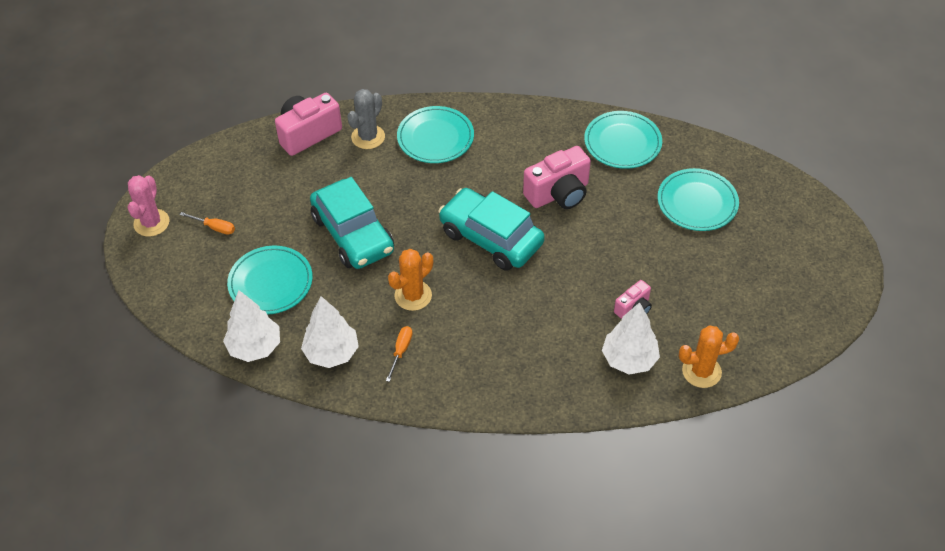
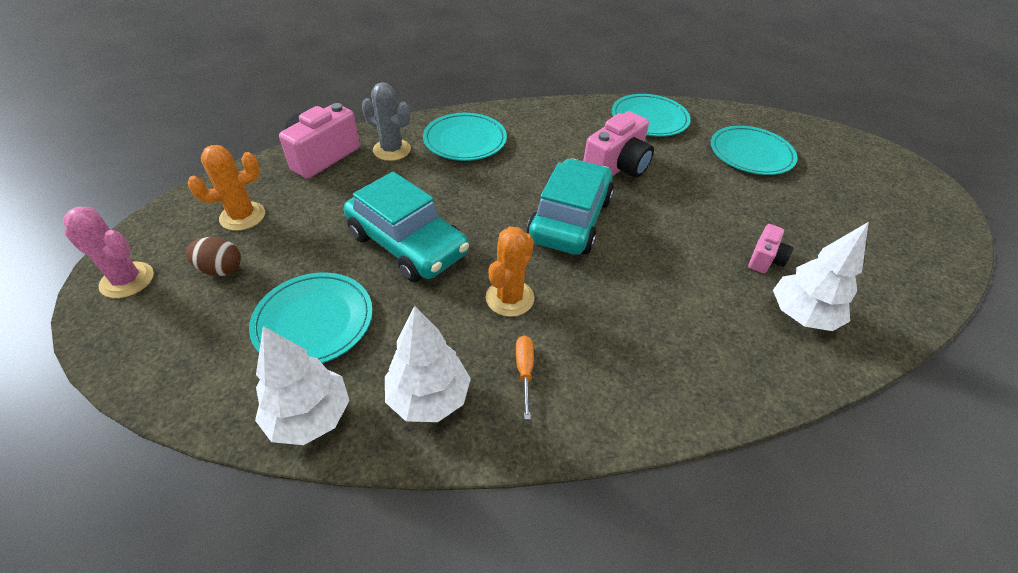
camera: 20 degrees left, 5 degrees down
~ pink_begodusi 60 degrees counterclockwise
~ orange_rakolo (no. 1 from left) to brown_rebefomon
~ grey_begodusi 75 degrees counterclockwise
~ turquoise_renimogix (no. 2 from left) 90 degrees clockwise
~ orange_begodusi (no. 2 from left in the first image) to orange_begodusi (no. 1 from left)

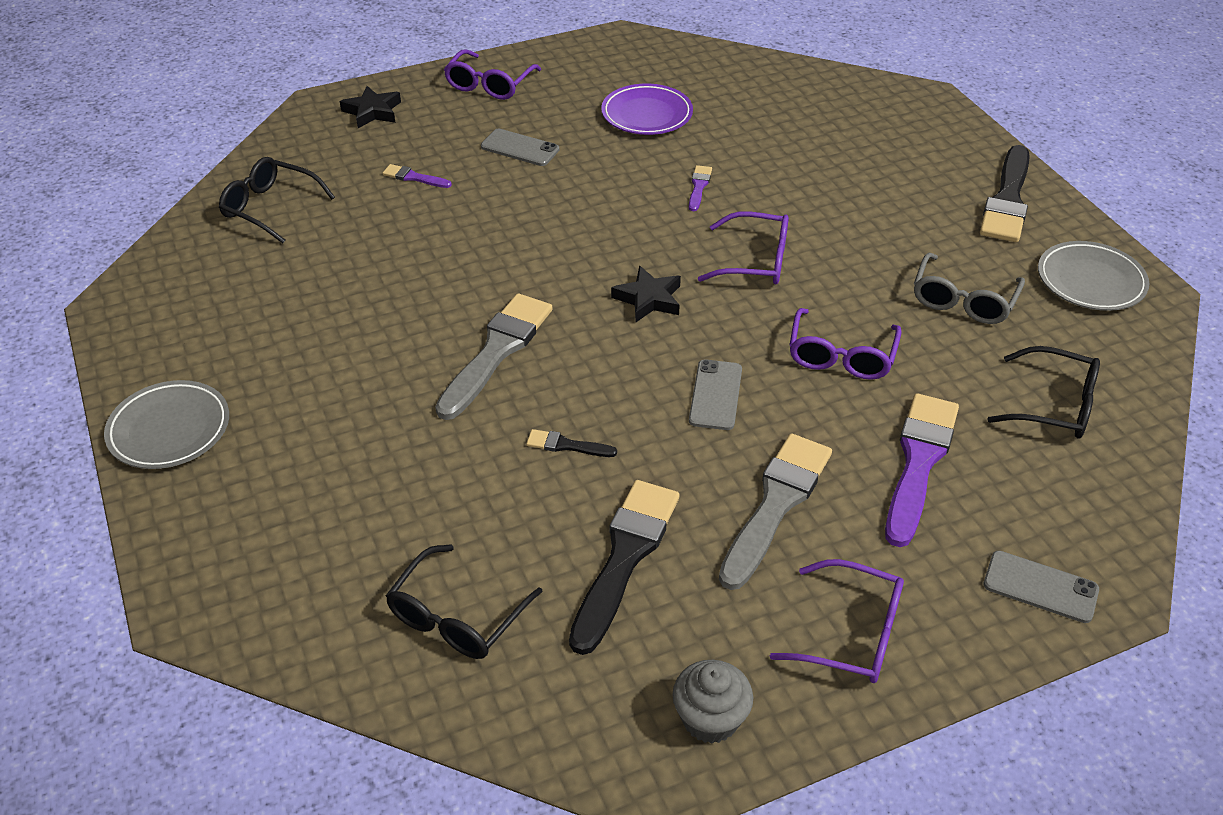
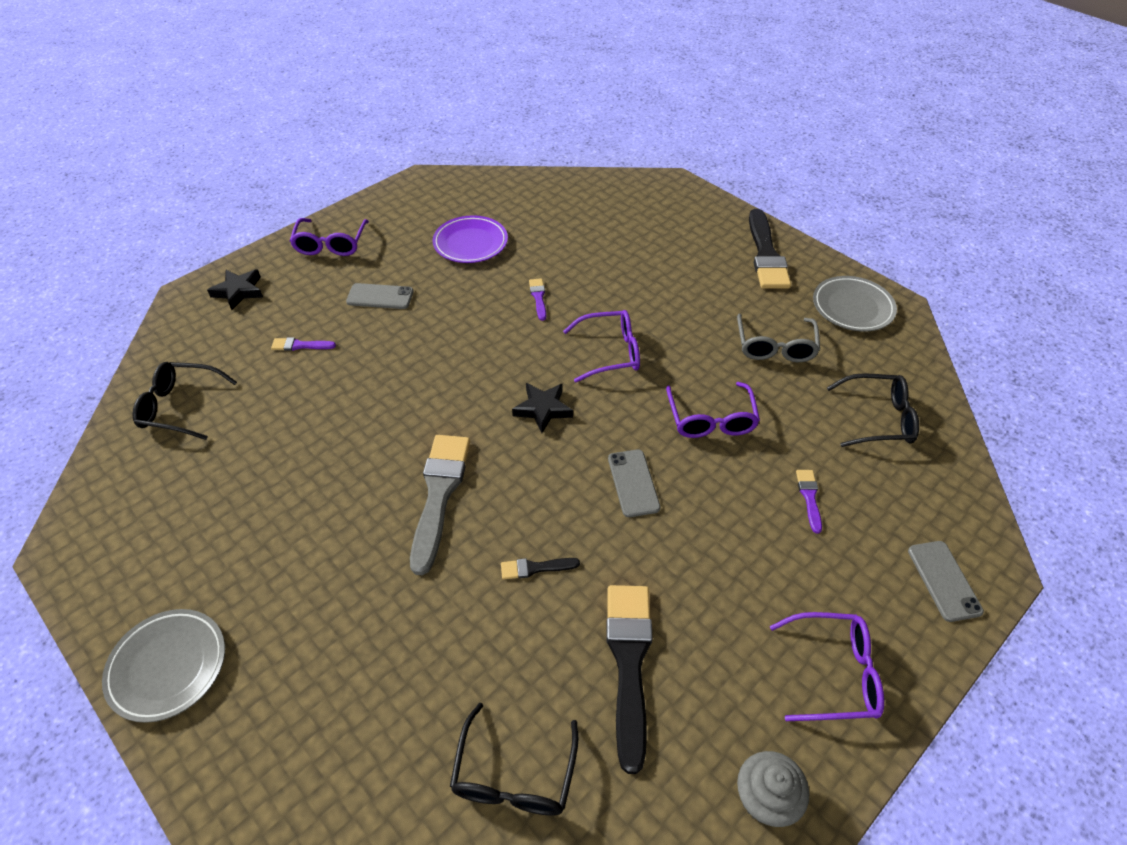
camera: 20 degrees left, 5 degrees up
- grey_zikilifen (no. 2 from left)
~ purple_zikilifen (no. 3 from left) x0.46
~ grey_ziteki (no. 3 from left) 75 degrees clockwise

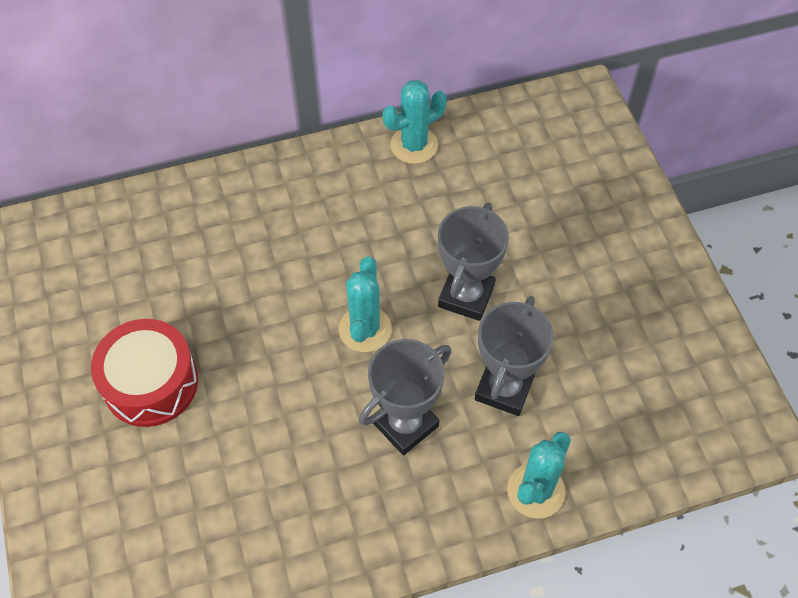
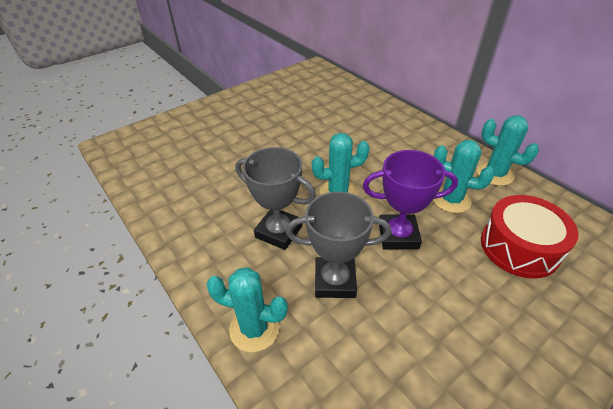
camera: 70 degrees right, 15 degrees down
~ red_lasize
~ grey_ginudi (no. 2 from left) to purple_ginudi
+ turquoise_begodusi (no. 3 from left)

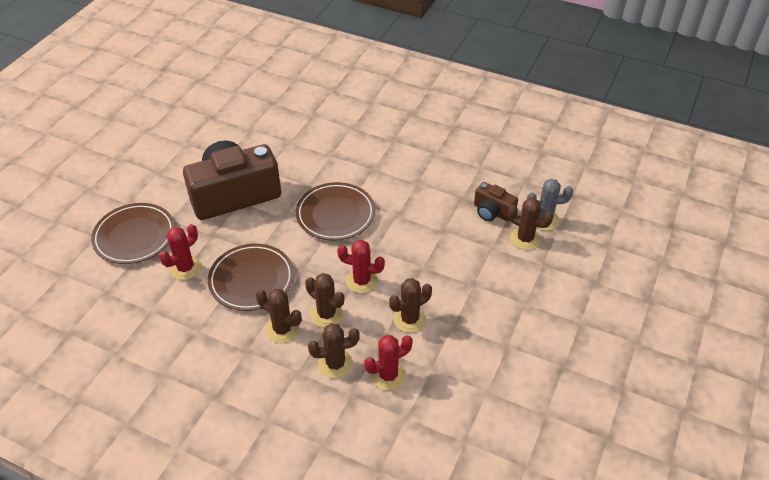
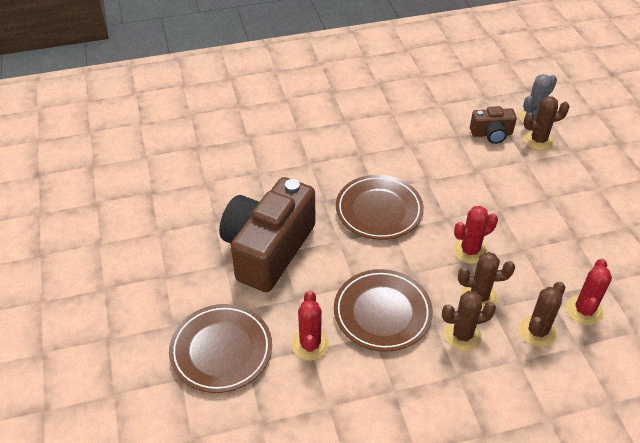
camera: 40 degrees left, 0 degrees up
- brown_begodusi (no. 4 from left)

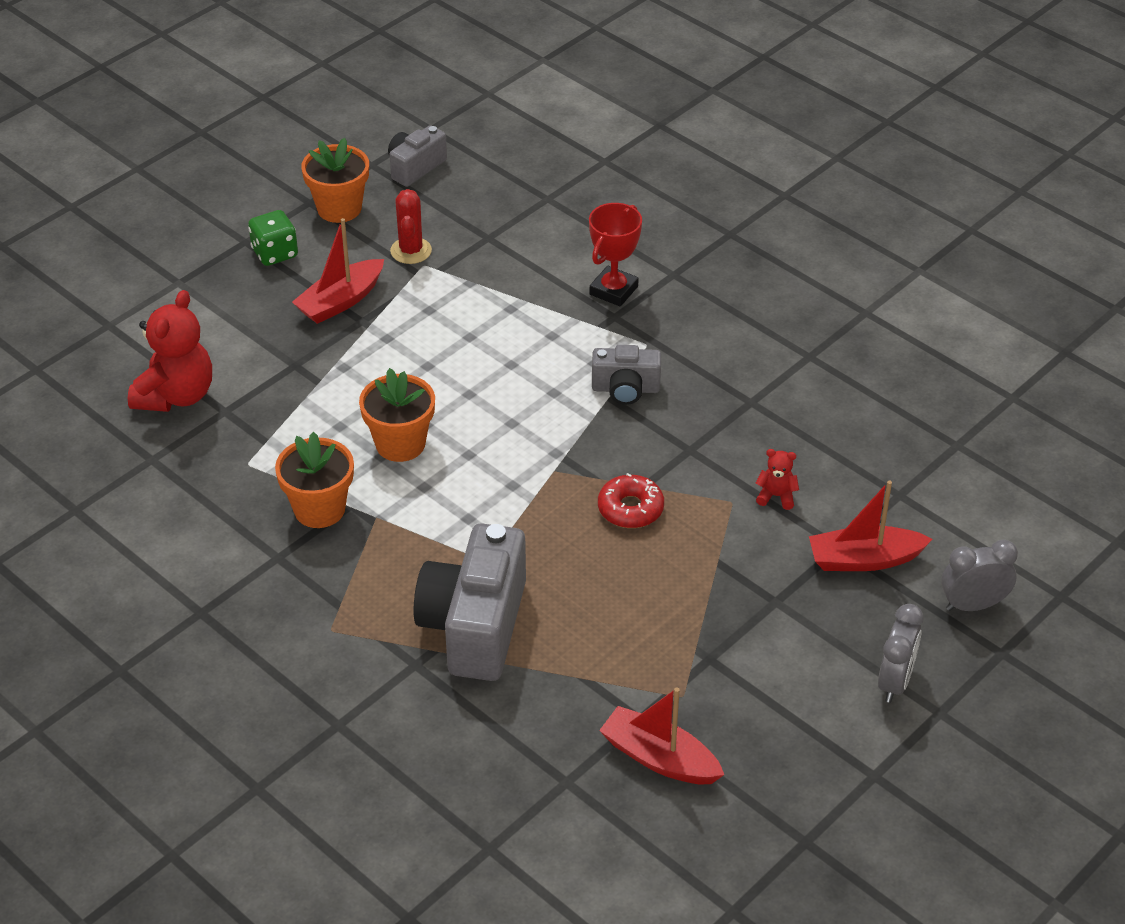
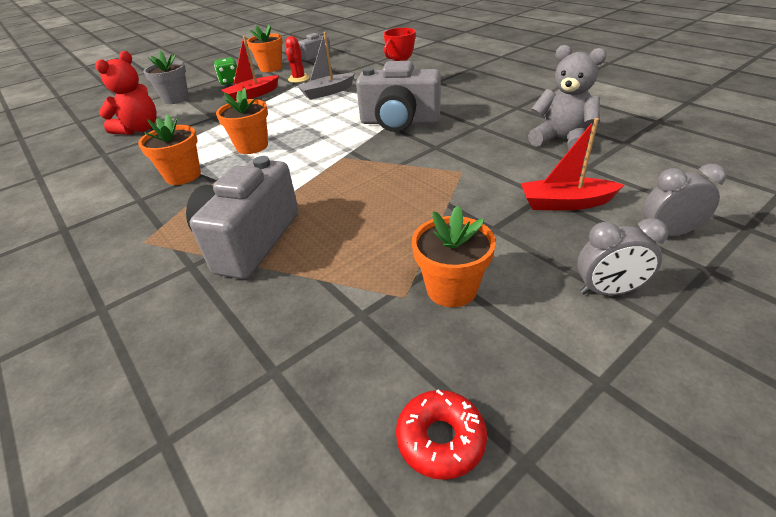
camera: 10 degrees right, 5 degrees down
~ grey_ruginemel (no. 3 from left) x1.85
~ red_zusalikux
- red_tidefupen (no. 2 from left)
- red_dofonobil (no. 2 from left)
~ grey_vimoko (no. 1 from left) 60 degrees clockwise
+ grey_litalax
+ grey_tidefupen
+ orange_litalax (no. 4 from left)
+ grey_dofonobil

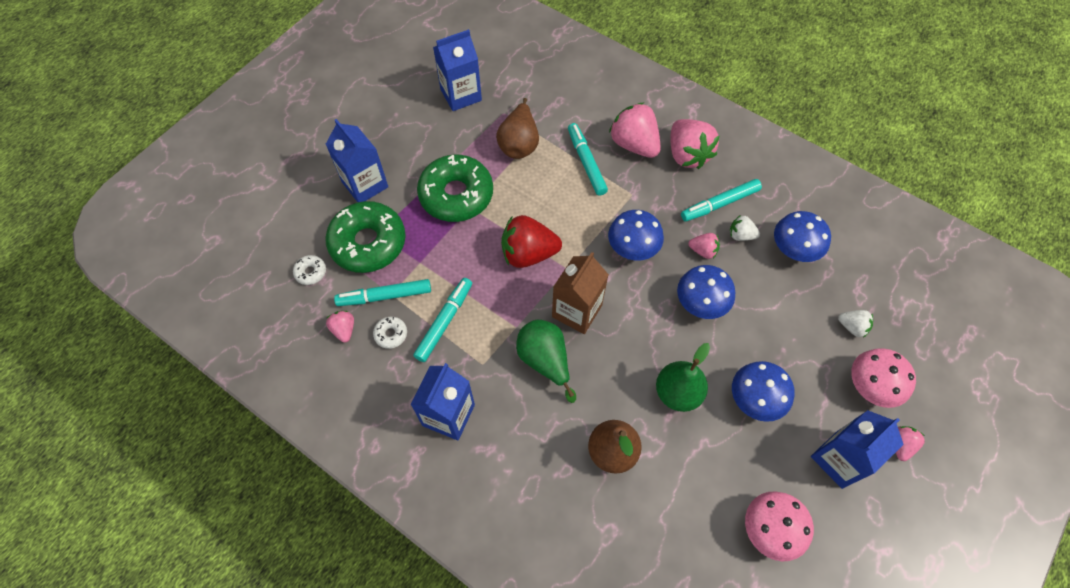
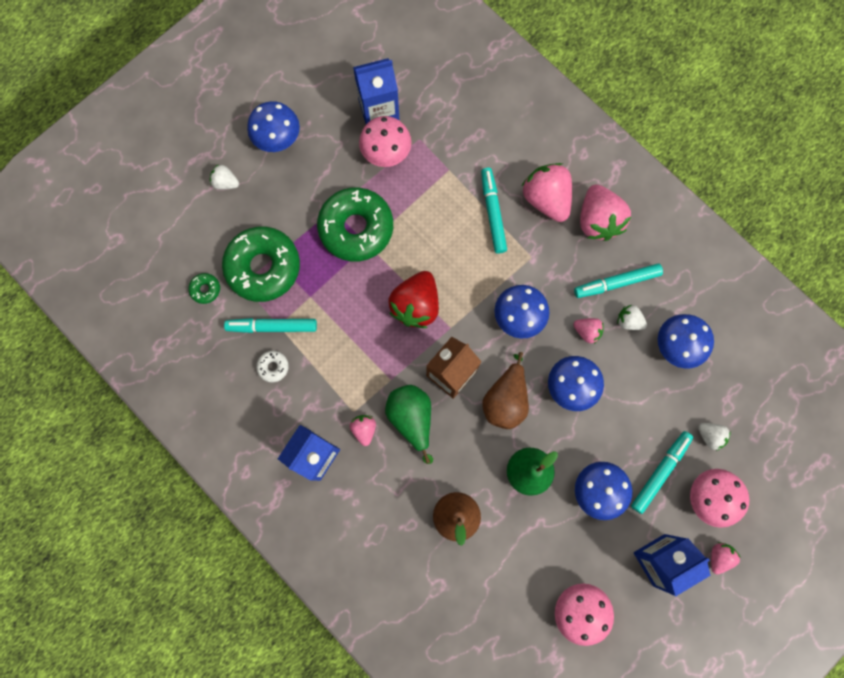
camera: 10 degrees right, 15 degrees up
~ white_zusalikux (no. 1 from left) to green_zusalikux (no. 1 from left)
- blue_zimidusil (no. 1 from left)
~ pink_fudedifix (no. 1 from left)
~ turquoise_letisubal (no. 2 from left in the first image) to turquoise_letisubal (no. 4 from left)
~ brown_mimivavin (no. 1 from left in the first image) to brown_mimivavin (no. 2 from left)
~ red_fudedifix 75 degrees counterclockwise
+ white_fudedifix (no. 1 from left)
+ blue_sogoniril (no. 1 from left)
+ pink_sogoniril (no. 1 from left)

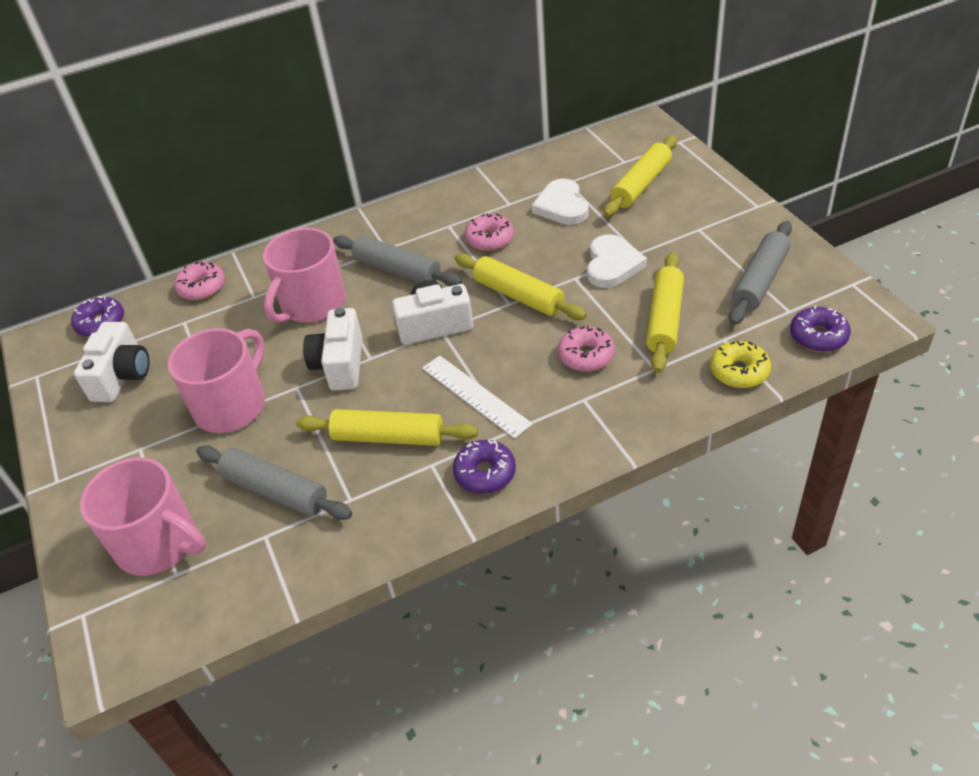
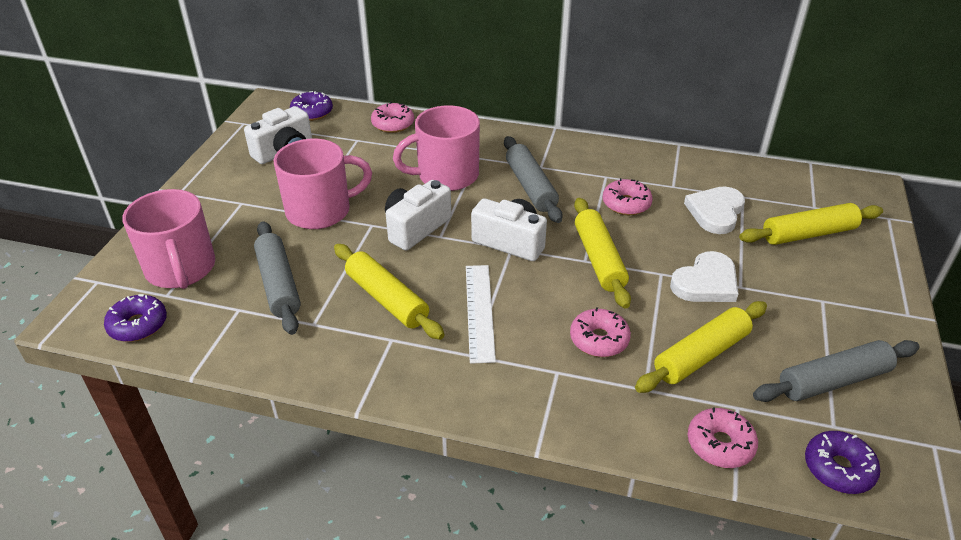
camera: 35 degrees right, 5 degrees down
~ purple_zusalikux (no. 2 from left in the first image) to purple_zusalikux (no. 1 from left)
~ yellow_zusalikux to pink_zusalikux (no. 4 from left)

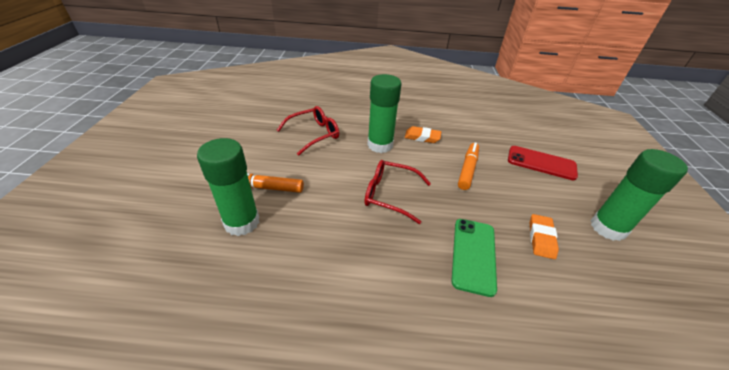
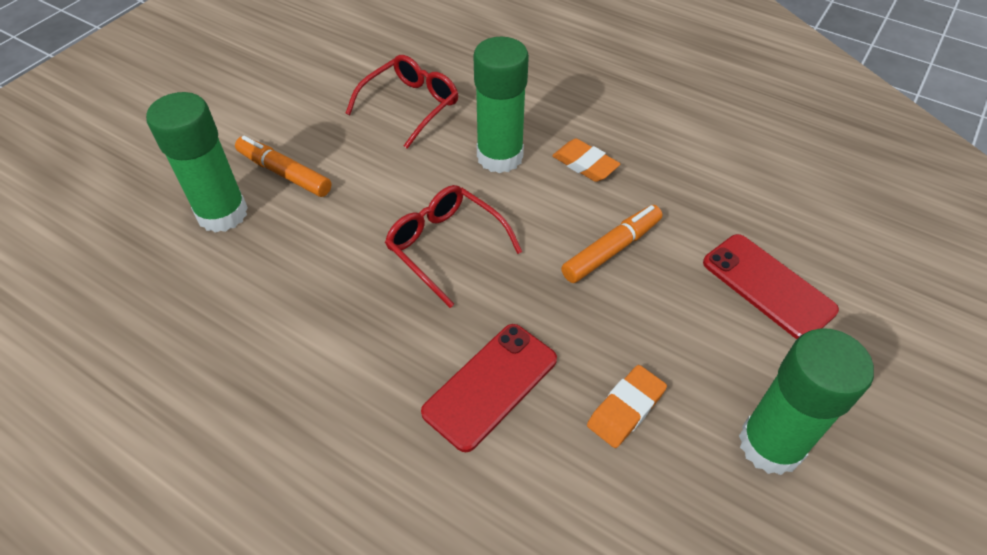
camera: 30 degrees right, 10 degrees up
~ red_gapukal (no. 1 from left) 45 degrees counterclockwise
~ green_ziteki to red_ziteki (no. 1 from left)

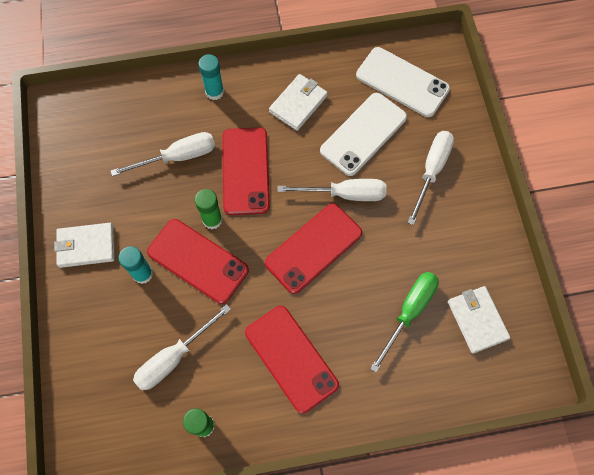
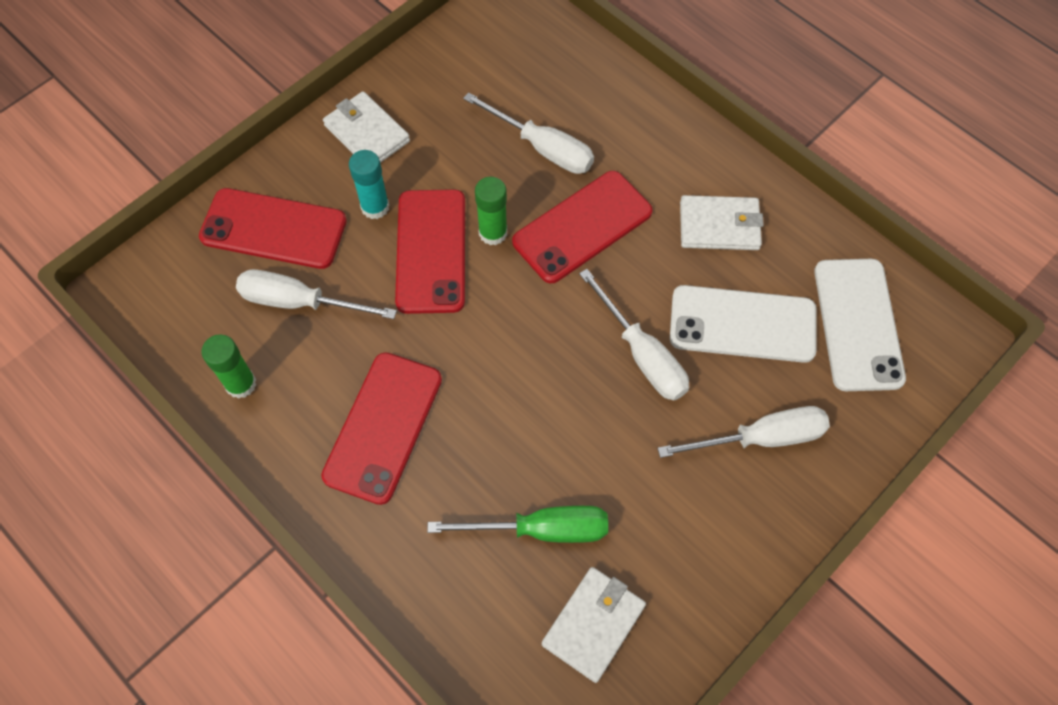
camera: 55 degrees right, 5 degrees down
- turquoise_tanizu (no. 2 from left)
~ red_ziteki (no. 4 from left in the first image) to red_ziteki (no. 1 from left)

